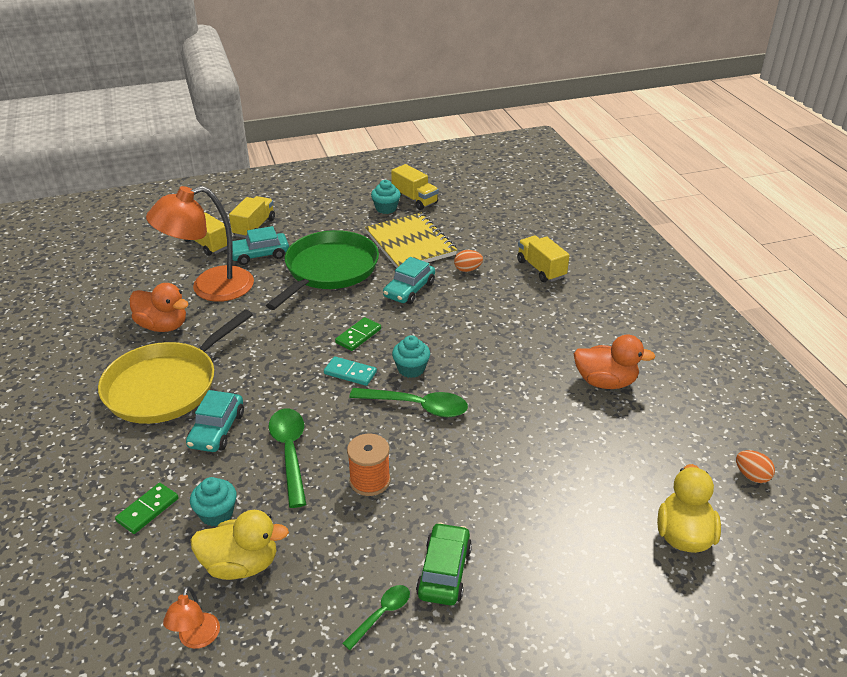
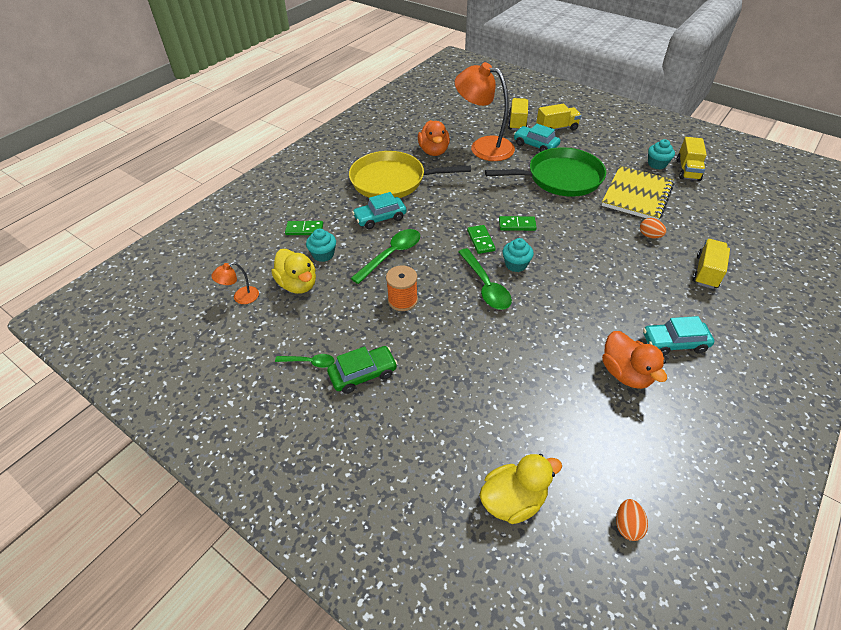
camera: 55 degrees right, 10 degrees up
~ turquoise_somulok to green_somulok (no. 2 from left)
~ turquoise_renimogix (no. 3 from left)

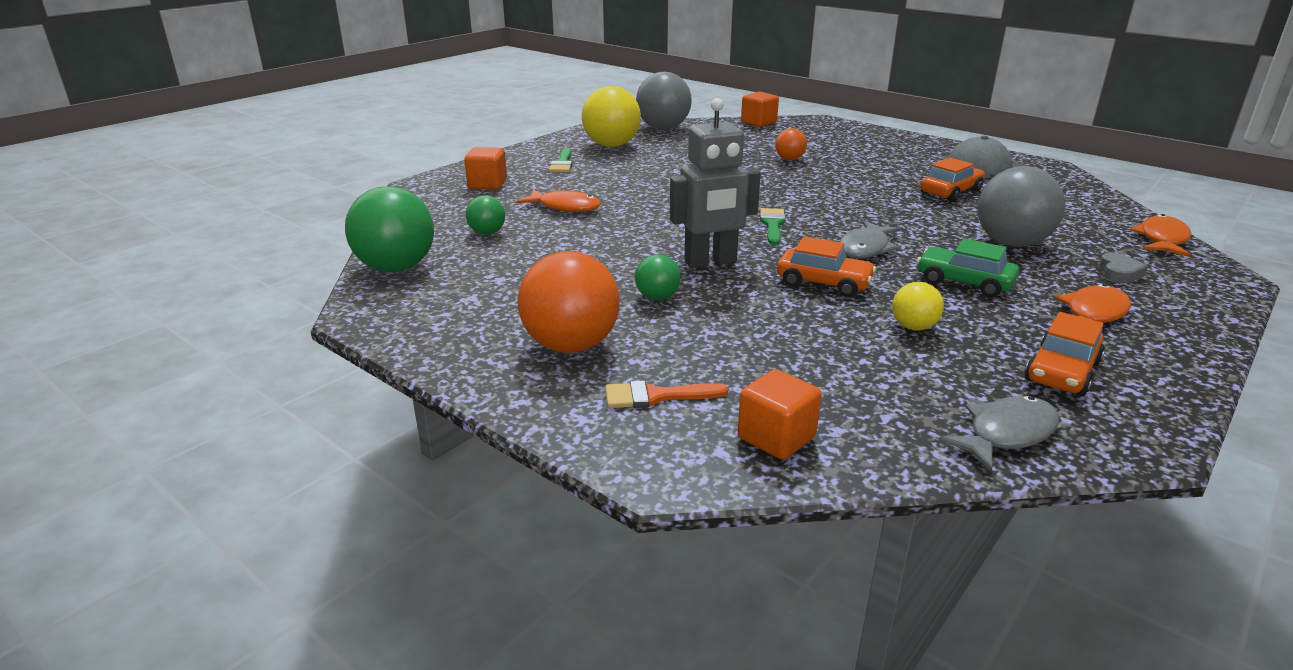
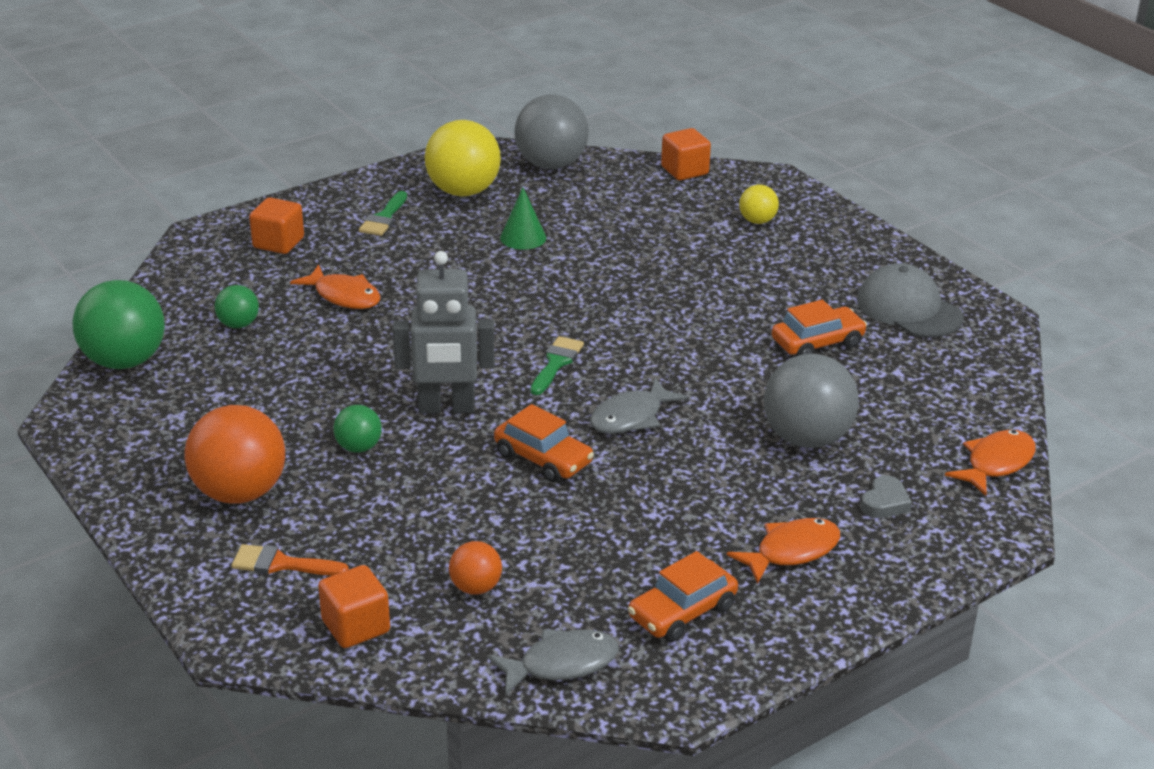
camera: 15 degrees right, 5 degrees up
~ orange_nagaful (no. 2 from left)
~ yellow_nagaful (no. 2 from left)
- green_renimogix
+ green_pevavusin

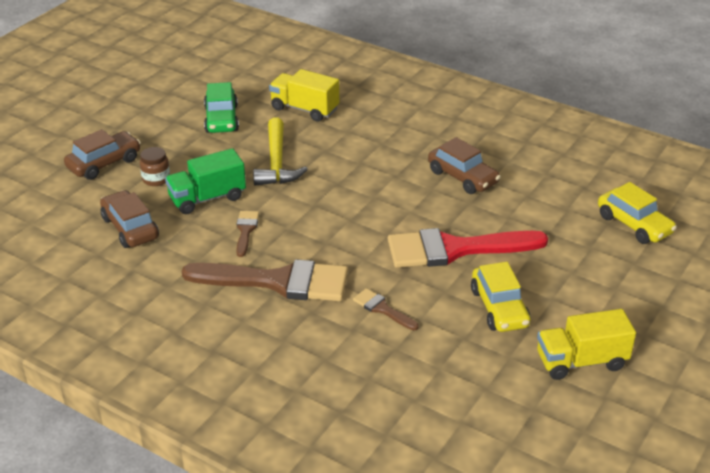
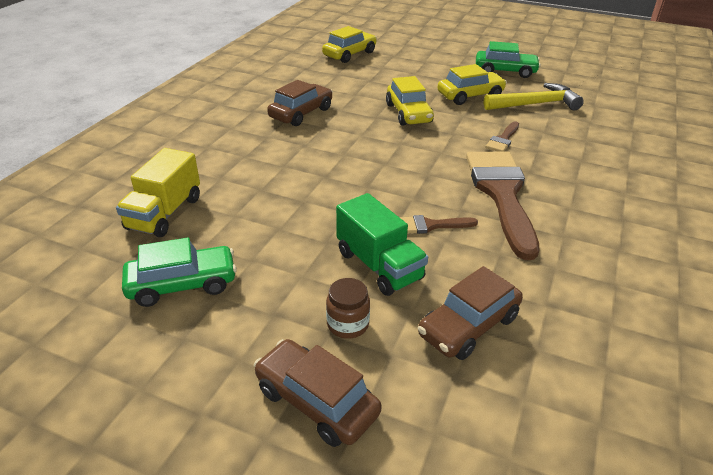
camera: 100 degrees left, 0 degrees up
~ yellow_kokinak
~ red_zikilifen to yellow_renimogix (no. 2 from left)
~ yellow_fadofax (no. 2 from left) to green_renimogix (no. 2 from left)

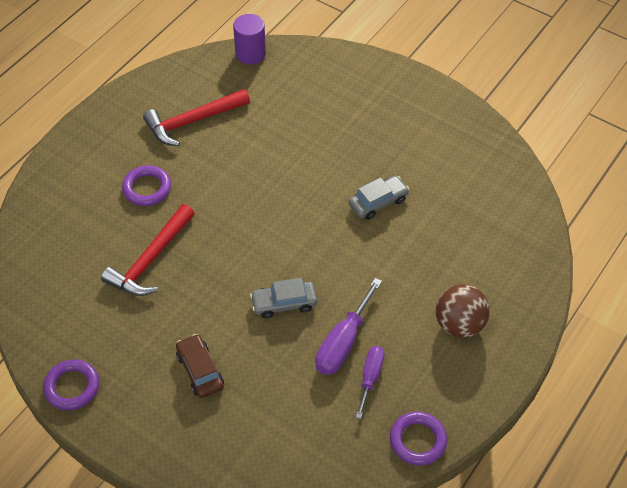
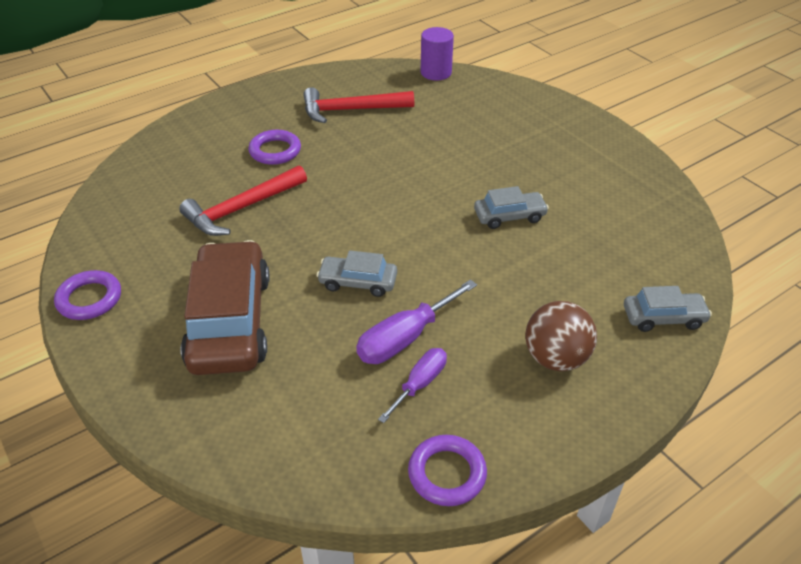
camera: 20 degrees right, 10 degrees down
~ brown_renimogix x2.02
+ grey_renimogix (no. 3 from left)

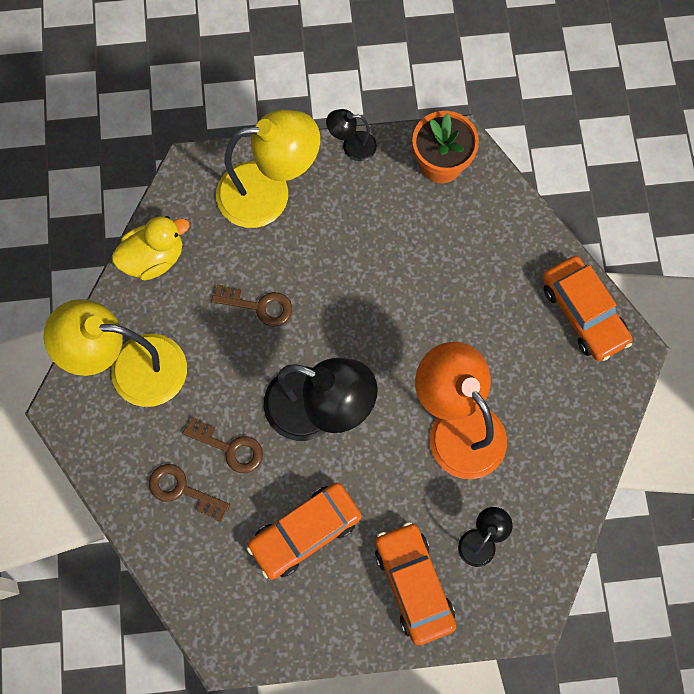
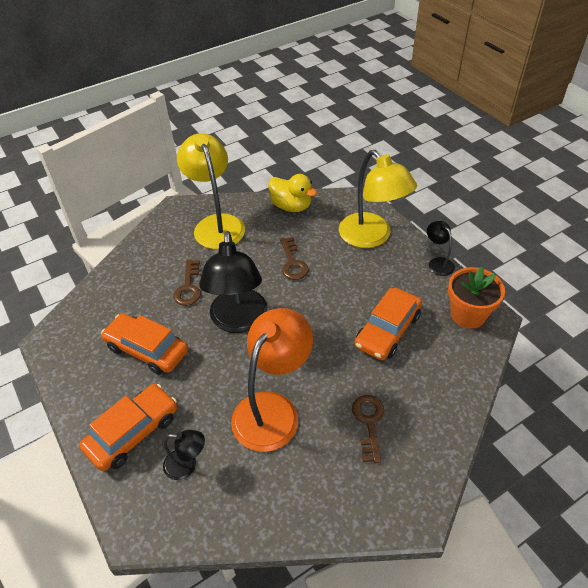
camera: 65 degrees right, 25 degrees down
~ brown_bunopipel (no. 1 from left in the first image) to brown_bunopipel (no. 3 from left)
~ orange_renimogix (no. 3 from left)

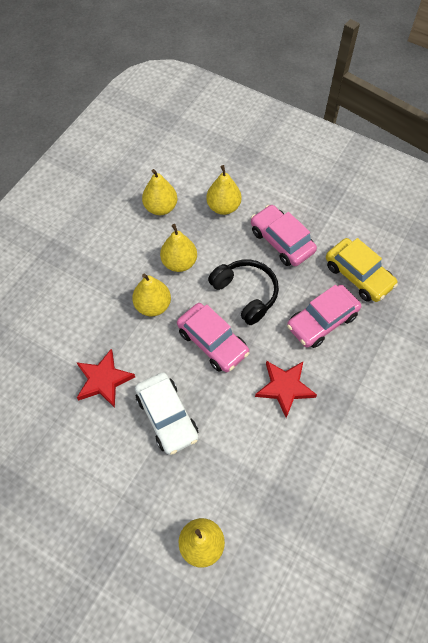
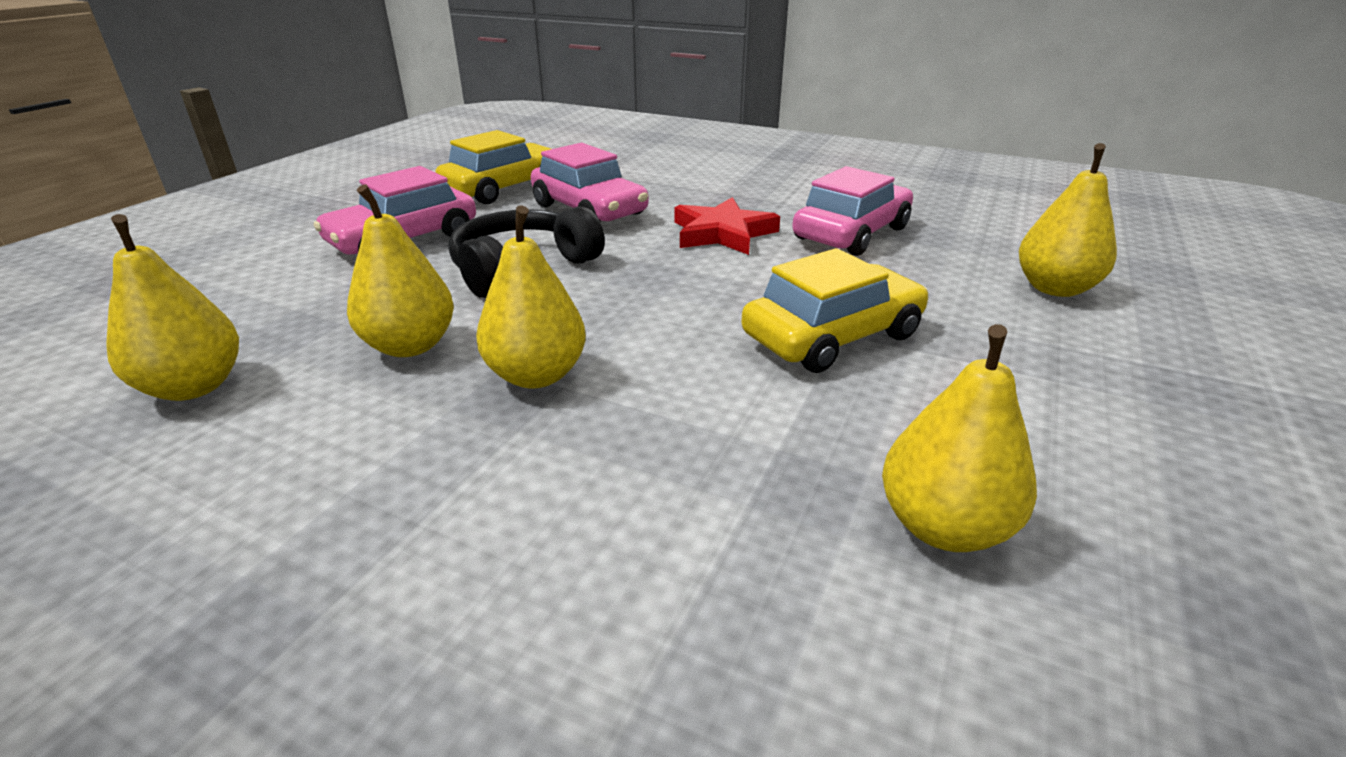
camera: 95 degrees left, 30 degrees down
- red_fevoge (no. 1 from left)
~ white_renimogix to yellow_renimogix (no. 2 from left)
~ pink_renimogix (no. 1 from left in the first image) to pink_renimogix (no. 3 from left)
~ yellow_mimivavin (no. 5 from left in the first image) to yellow_mimivavin (no. 4 from left)

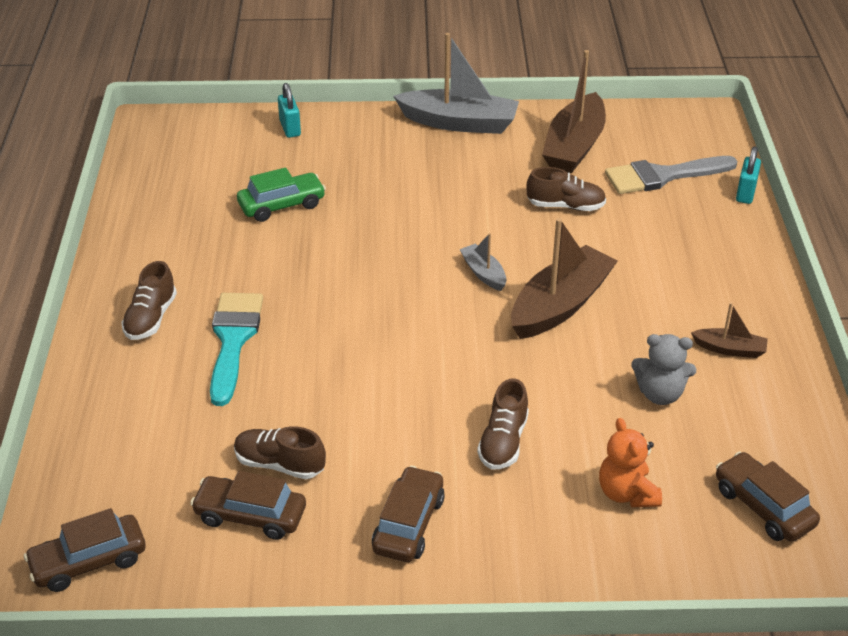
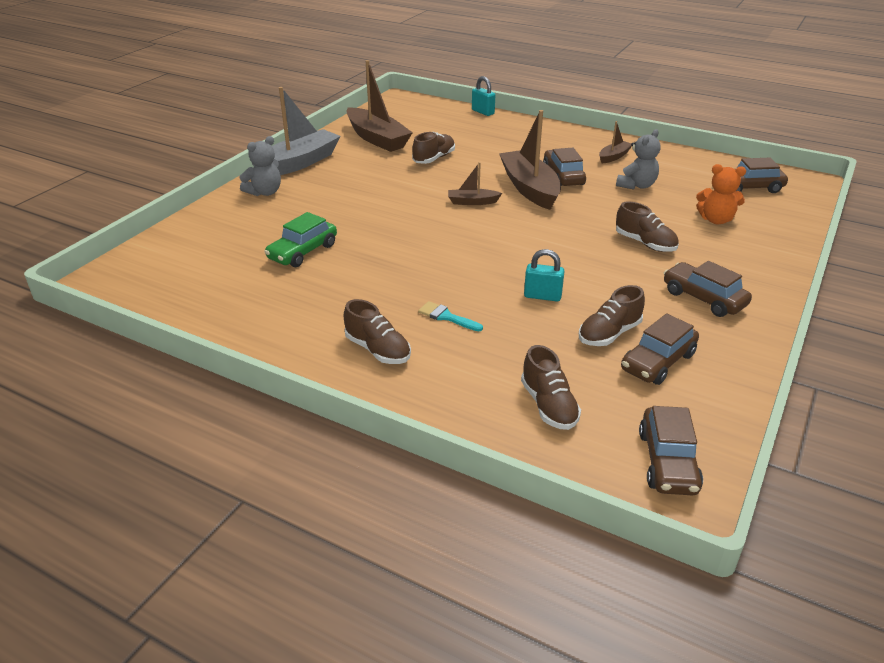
camera: 60 degrees left, 5 degrees down
~ turquoise_zikilifen x0.49
~ green_renimogix 150 degrees counterclockwise
~ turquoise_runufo (no. 1 from left in the first image) to turquoise_runufo (no. 2 from left)
~ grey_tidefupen (no. 2 from left) to brown_tidefupen (no. 2 from left)
- grey_zikilifen
+ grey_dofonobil (no. 1 from left)
+ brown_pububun (no. 3 from left)
+ brown_renimogix (no. 1 from left)

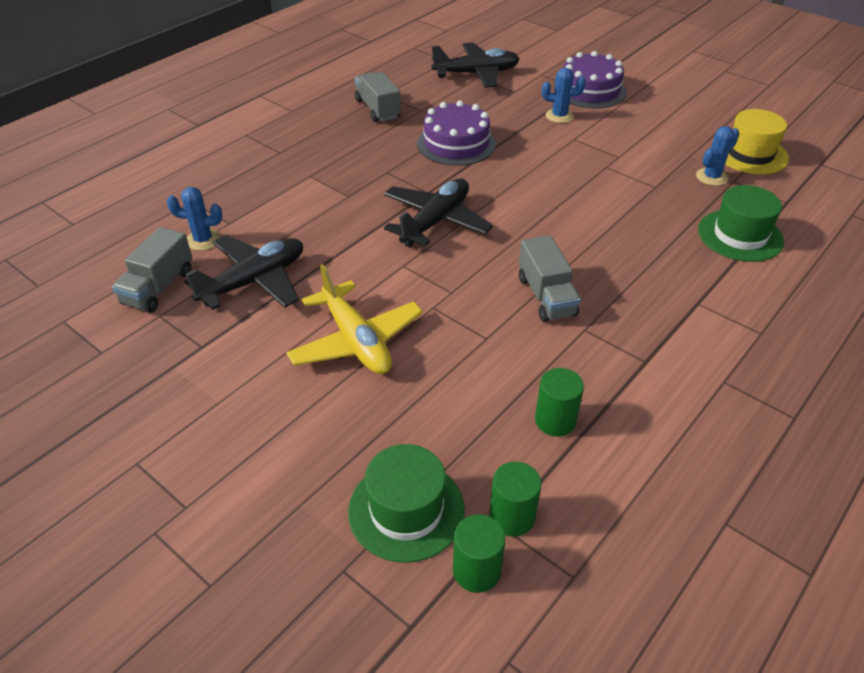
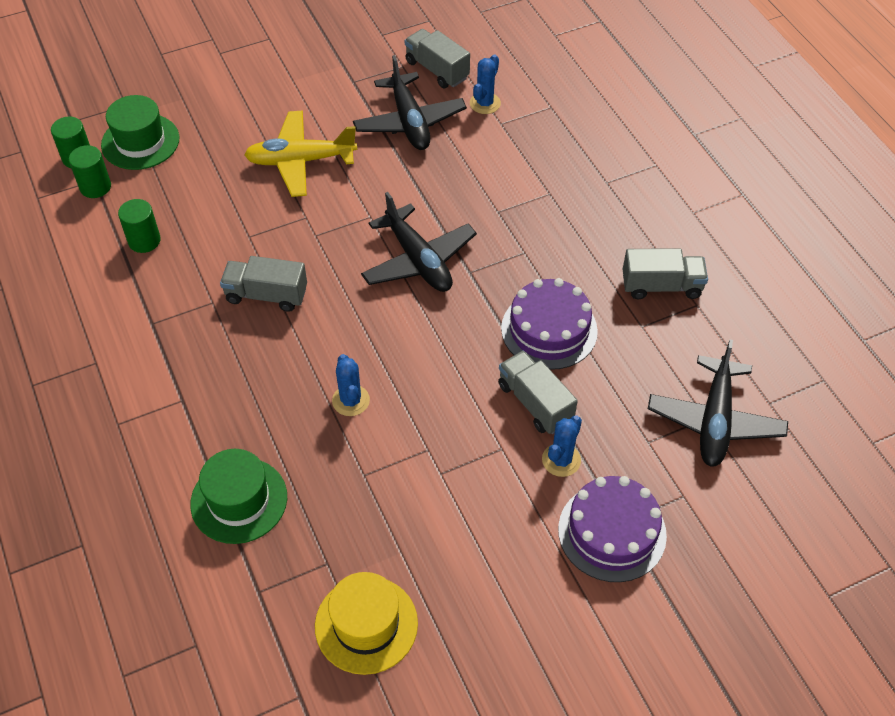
camera: 115 degrees right, 10 degrees up
~ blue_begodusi (no. 3 from left in the first image) to blue_begodusi (no. 1 from left)
+ grey_fadofax (no. 3 from left)

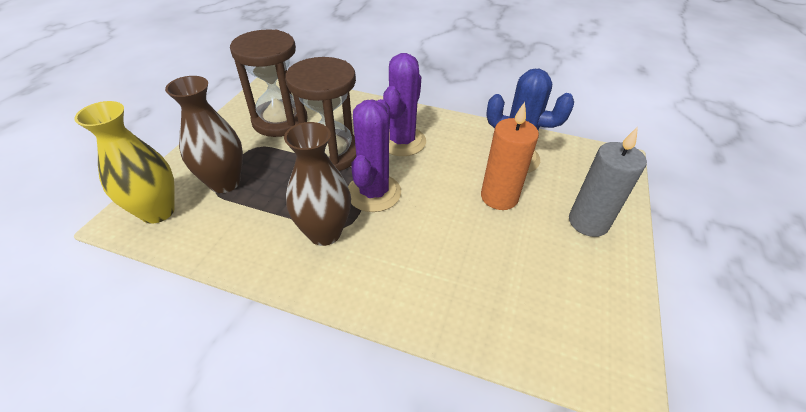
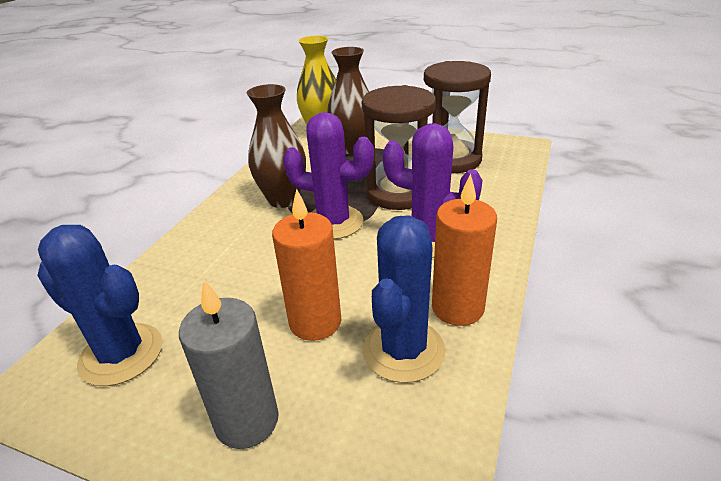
camera: 95 degrees right, 10 degrees down
+ blue_begodusi (no. 1 from left)
+ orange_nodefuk (no. 2 from left)

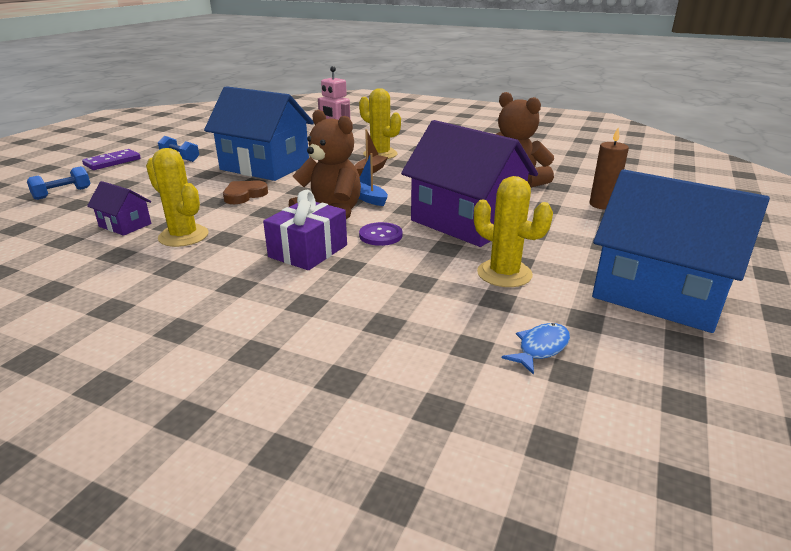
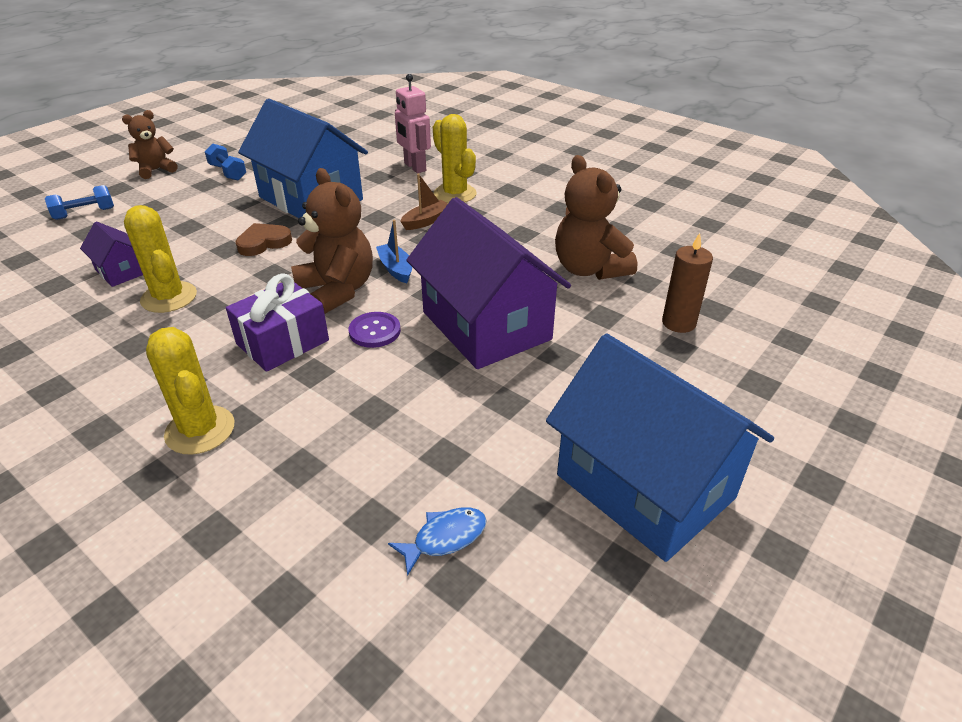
camera: 15 degrees right, 10 degrees up
~ purple_somulok to brown_dofonobil (no. 1 from left)
~ yellow_begodusi (no. 3 from left in the first image) to yellow_begodusi (no. 2 from left)

